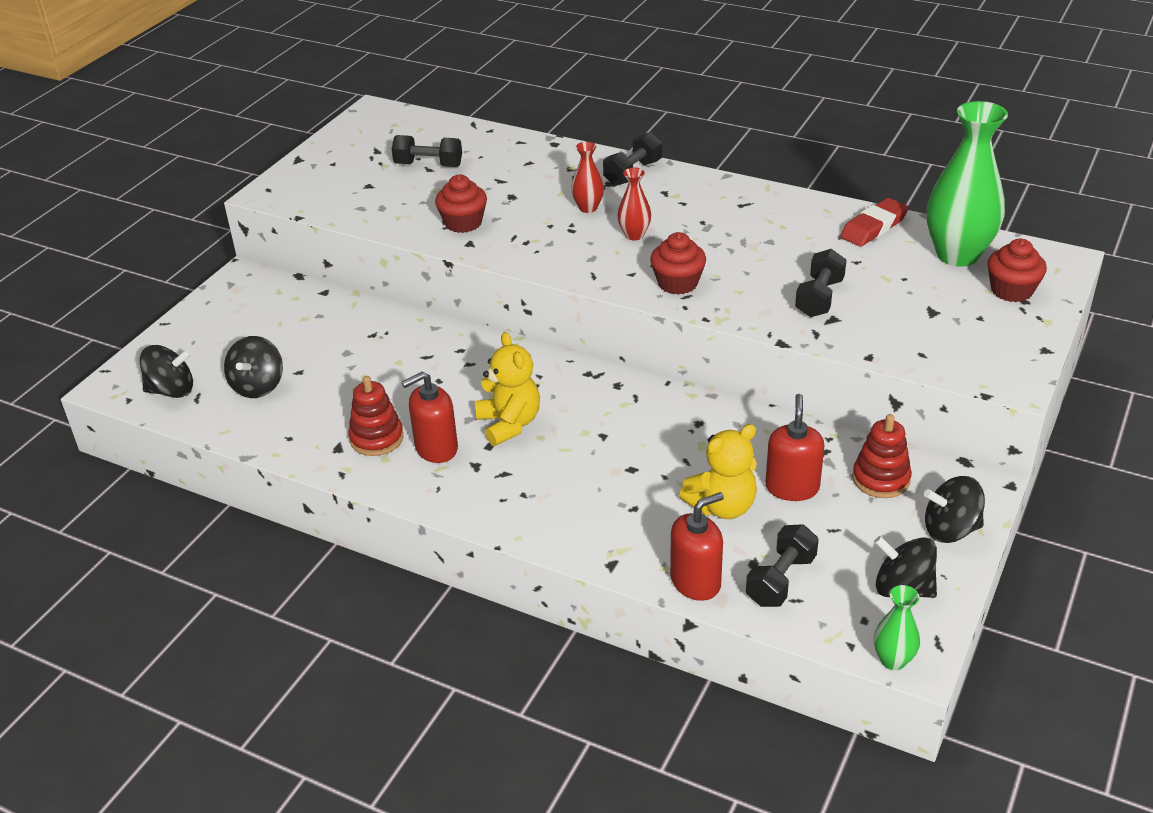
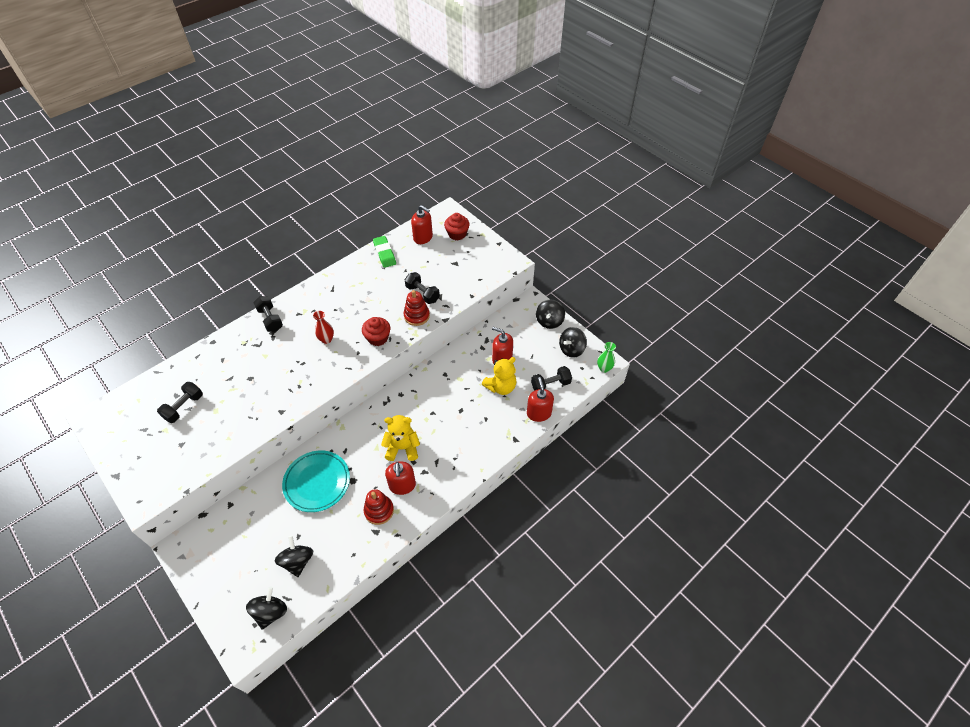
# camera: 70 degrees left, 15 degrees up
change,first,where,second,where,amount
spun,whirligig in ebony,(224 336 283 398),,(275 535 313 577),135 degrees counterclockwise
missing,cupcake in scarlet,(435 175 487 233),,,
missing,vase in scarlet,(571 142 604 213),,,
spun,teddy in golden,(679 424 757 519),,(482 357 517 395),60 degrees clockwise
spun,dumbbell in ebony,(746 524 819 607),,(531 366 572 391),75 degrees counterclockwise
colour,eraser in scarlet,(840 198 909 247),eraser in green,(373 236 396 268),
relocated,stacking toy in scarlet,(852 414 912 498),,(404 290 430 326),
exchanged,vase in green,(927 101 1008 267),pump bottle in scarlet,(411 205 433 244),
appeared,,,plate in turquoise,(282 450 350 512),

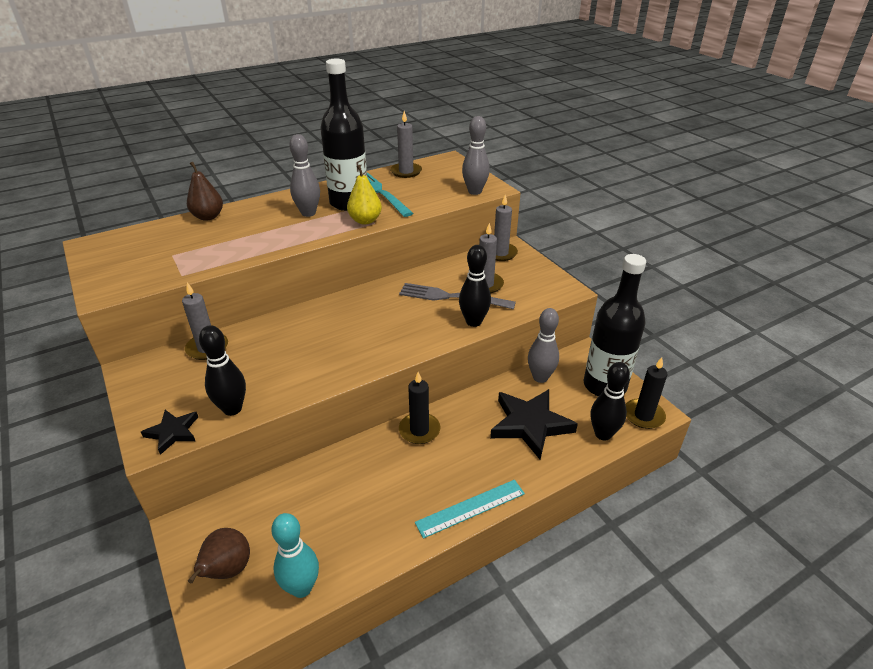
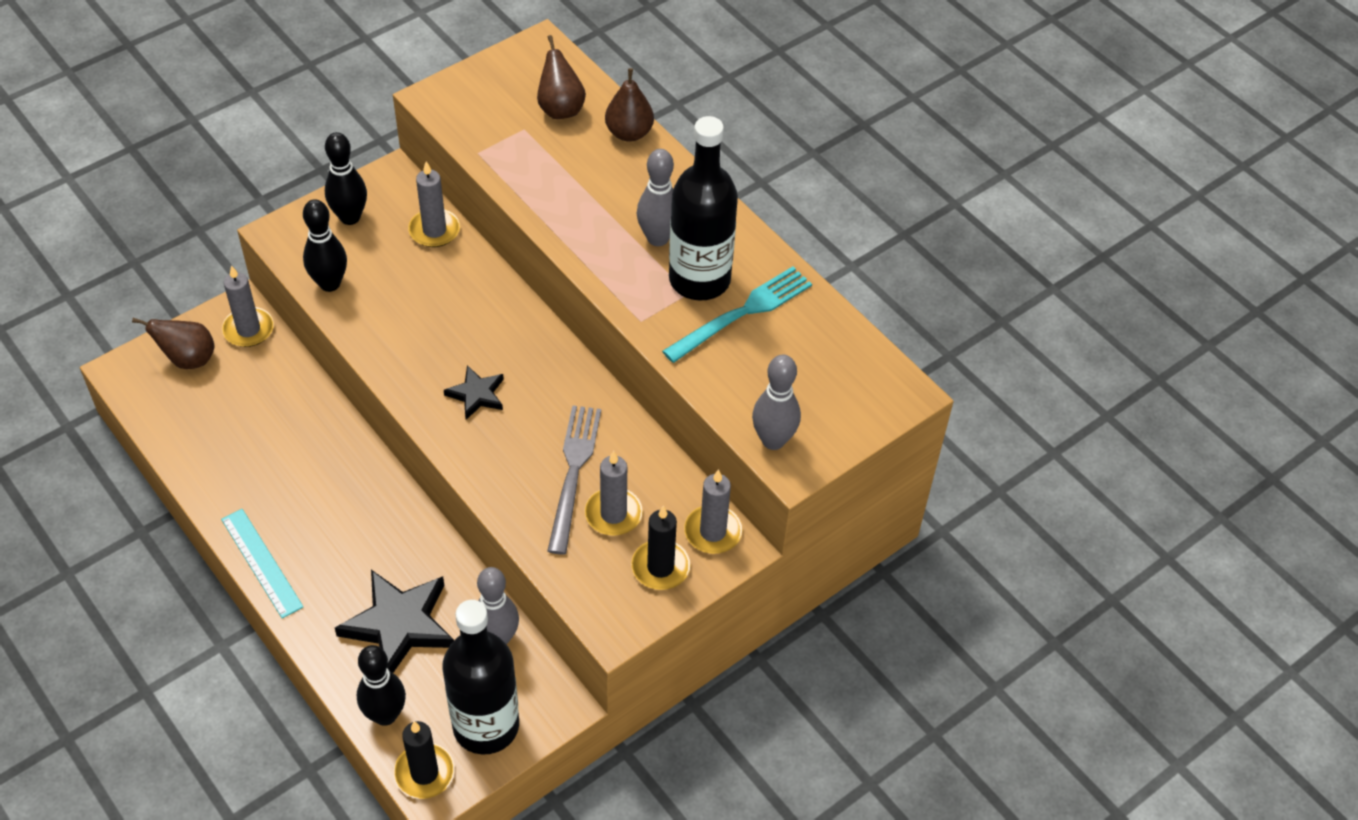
# camera: 80 degrees right, 15 degrees up
change,first,where,second,where,amount
relocated,star shape in ebony,(141 410 198 455),,(444 365 504 420),
missing,skittle in turquoise,(271 513 319 598),,,
missing,pear fruit in golden,(347 165 382 224),,,
relocated,wax candle in gray,(390 111 422 178),,(222 265 274 347),
relocated,wax candle in ebony,(399 372 440 444),,(631 506 690 590),
relocated,skittle in ebony,(459 245 491 327),,(325 132 367 225),
appeared,,,pear fruit in brown,(537 35 586 119),

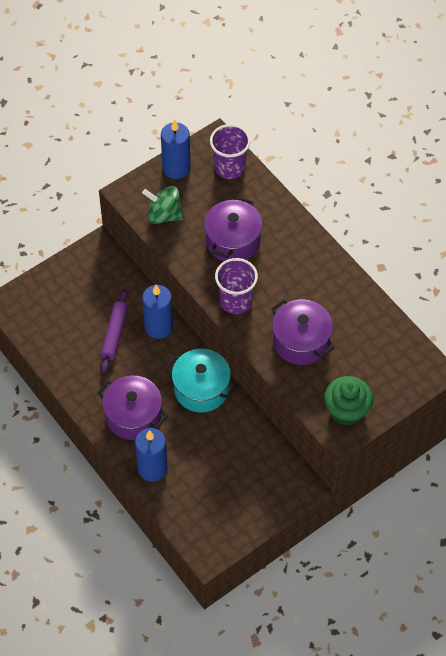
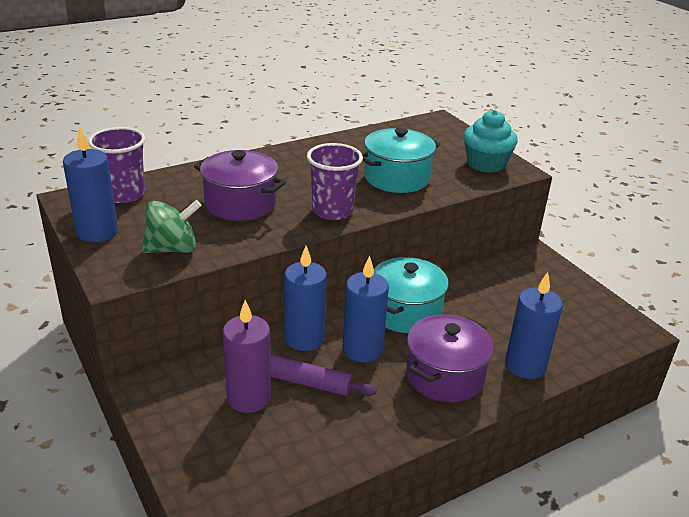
# camera: 85 degrees left, 25 degrees down
change,first,where,second,where,amount
spun,whirligig in green,(142 186 184 224),,(142 200 202 253),135 degrees counterclockwise
colour,cooking pot in violet,(271 299 334 365),cooking pot in turquoise,(362 128 440 193),
colour,cupcake in green,(324 376 373 426),cupcake in turquoise,(464 110 518 173),
appeared,,,wax candle in violet,(223 300 271 413),
appeared,,,wax candle in blue,(343 256 389 362),

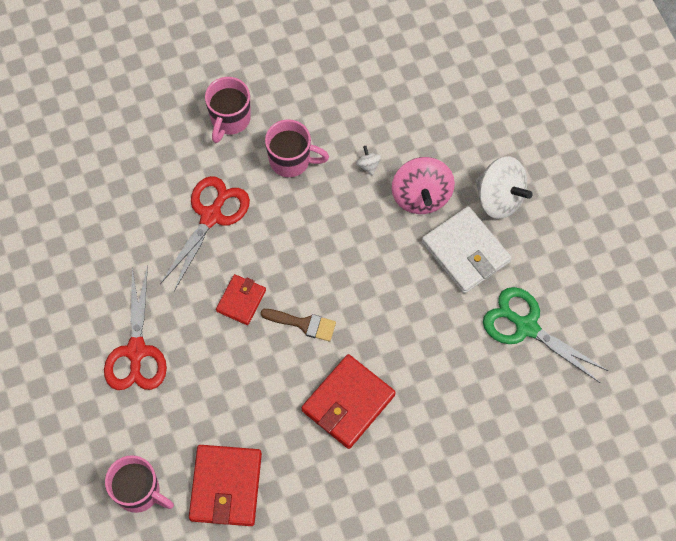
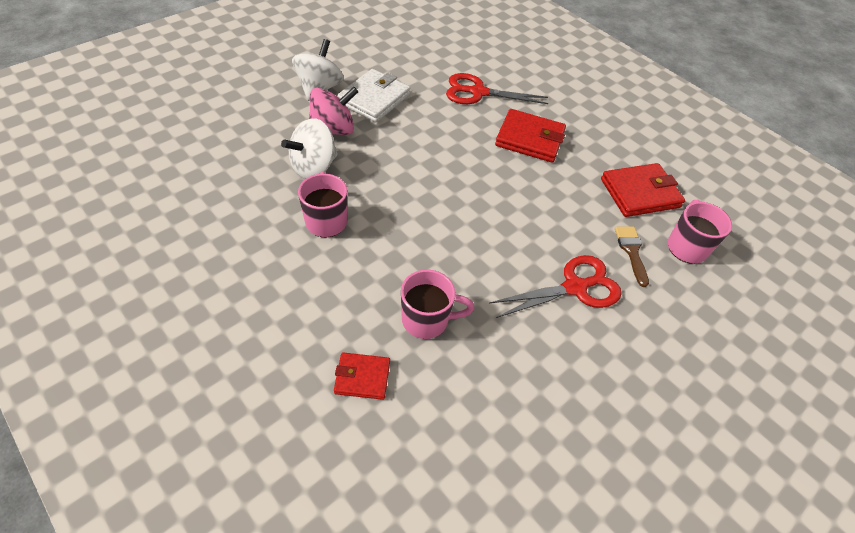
# camera: 115 degrees left, 15 degrees down
change,first,where,second,where,amount
relocated,scissors in scarlet,(160 176 250 291),,(446 73 549 104),
relocated,mug in rosy,(205 77 251 143),,(401 269 475 339),
relocated,billfold in scarlet,(216 274 266 325),,(334 352 390 400),
relocated,paintbrush in brown,(260 309 336 341),,(615 227 649 287),
size,whirligig in pure white,(356 146 381 175),,(281 118 338 179),x2.37
missing,scissors in green,(483 287 608 383),,,

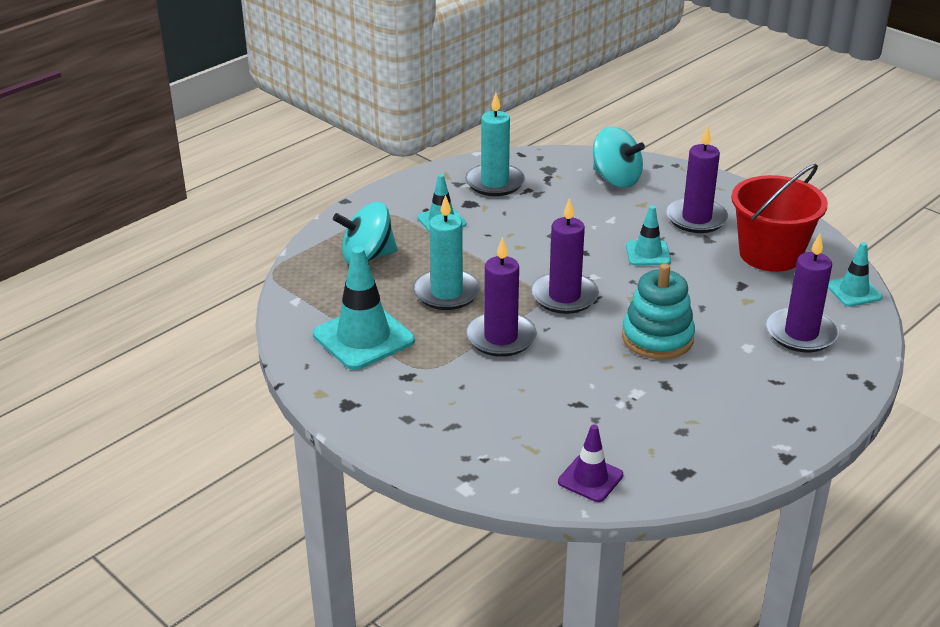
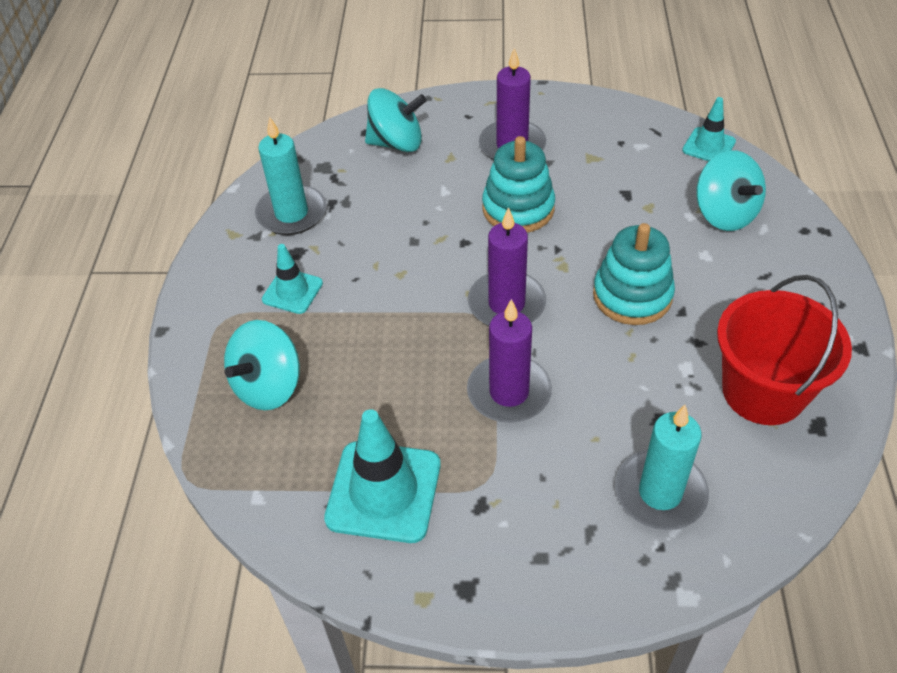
# camera: 40 degrees left, 15 degrees up
change,first,where,second,where,amount
relocated,wax candle in turquoise,(413 195 481 310),,(615 405 709 530),
missing,safety cone in violet,(558 424 623 502),,,
exchanged,safety cone in turquoise,(626 206 671 266),stacking toy in turquoise,(482 136 555 233),
relocated,sand bucket in scarlet,(731 164 828 272),,(717 275 852 425),
exchanged,wax candle in violet,(766 234 839 352),whirligig in turquoise,(696 150 766 231),

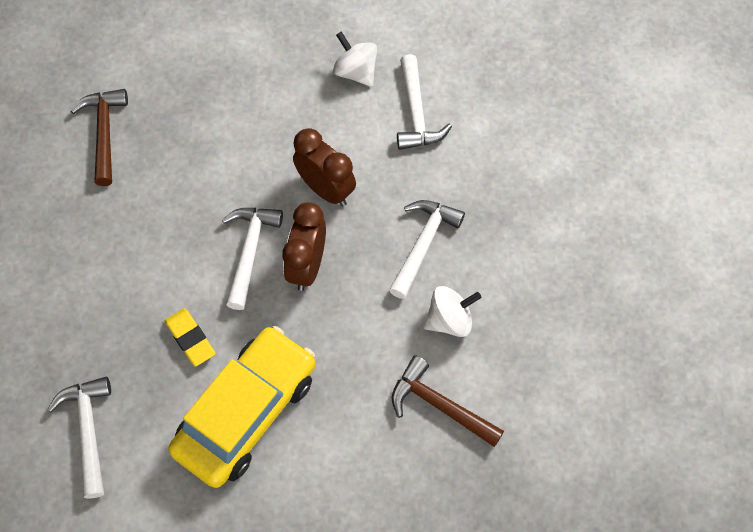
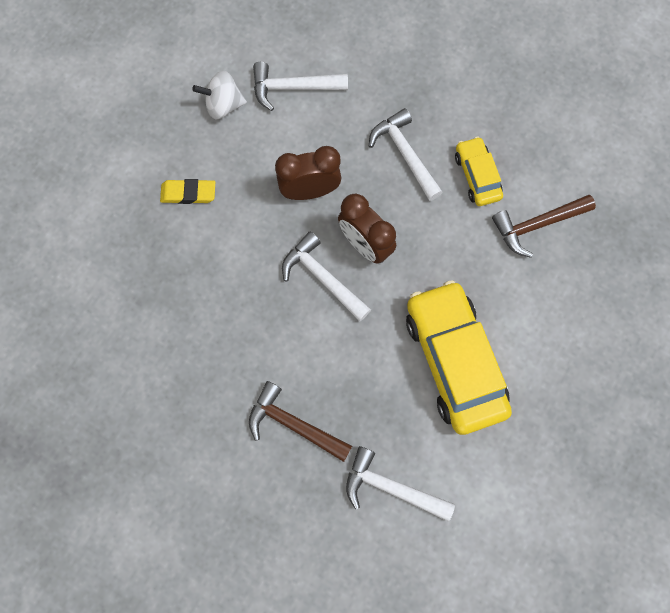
# camera: 55 degrees left, 10 degrees up
change,first,where,second,where,amount
relocated,claw hammer in brown,(71 89 128 186),,(249 381 352 462),
relocated,eraser in golden,(165 308 216 367),,(160 179 215 204),
spun,claw hammer in pure white,(397 54 452 150),,(253 62 348 111),150 degrees clockwise
exchanged,whirligig in pure white,(424 286 481 337),automobile in golden,(455 137 503 206),

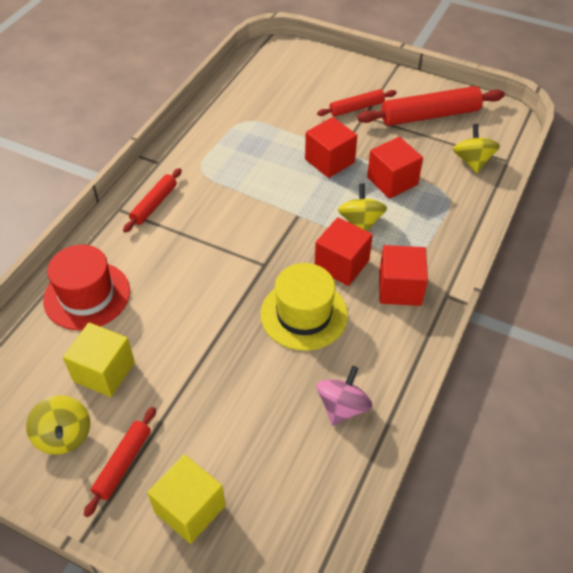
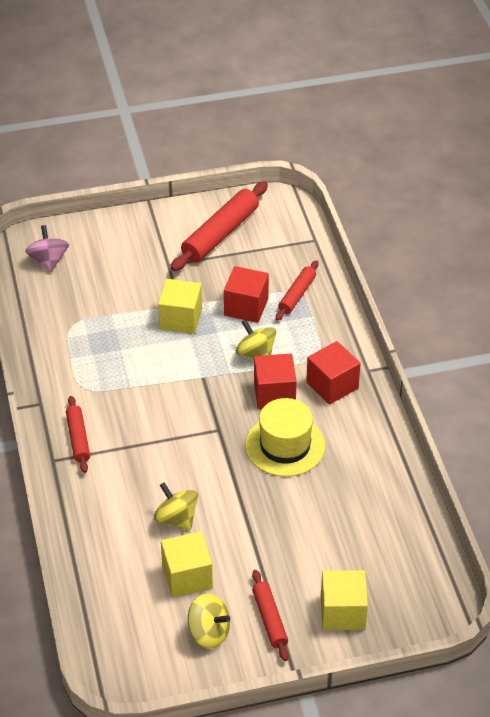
# camera: 40 degrees left, 5 degrees down
change,first,where,second,where,amount
missing,hat in scarlet,(43 245 130 330),,,
colour,solid cube in scarlet,(305 117 357 178),solid cube in golden,(158 279 202 334),
relocated,rolling pin in scarlet,(317 89 396 117),,(276 260 319 321),
relocated,whirligig in rosy,(317 366 373 426),,(25 225 69 272),
relocated,whirligig in golden,(453 124 500 173),,(154 482 198 530),

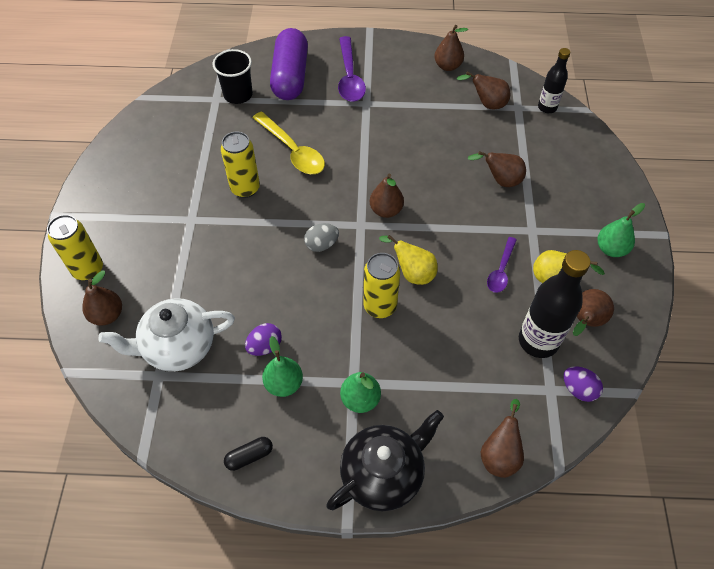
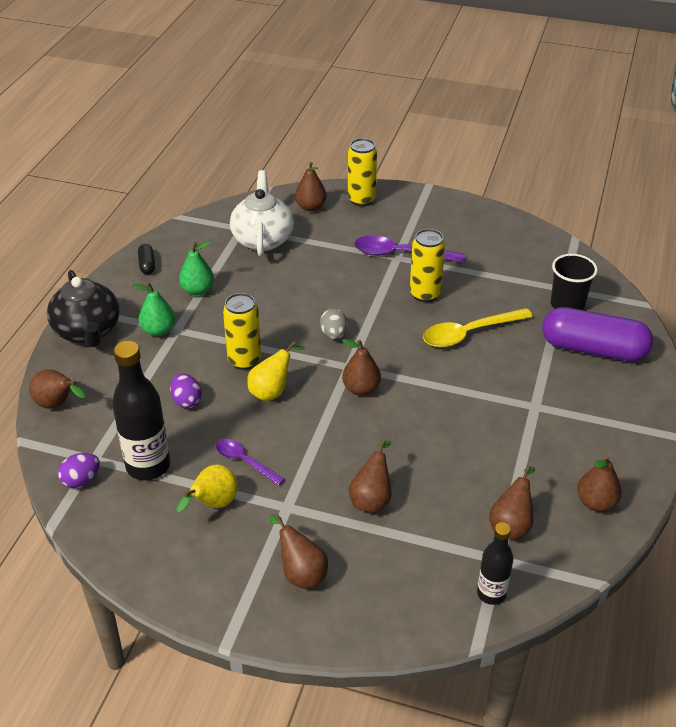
# camera: 105 degrees right, 15 degrees down
change,first,where,second,where,amount
relocated,toy egg in violet,(245 323 282 356),,(170 373 202 408),
relocated,spoon in violet,(338 36 366 102),,(354 235 465 263),
relocated,pear fruit in brown,(573 289 614 336),,(269 515 328 589),
missing,pear fruit in green,(597 203 645 257),,,

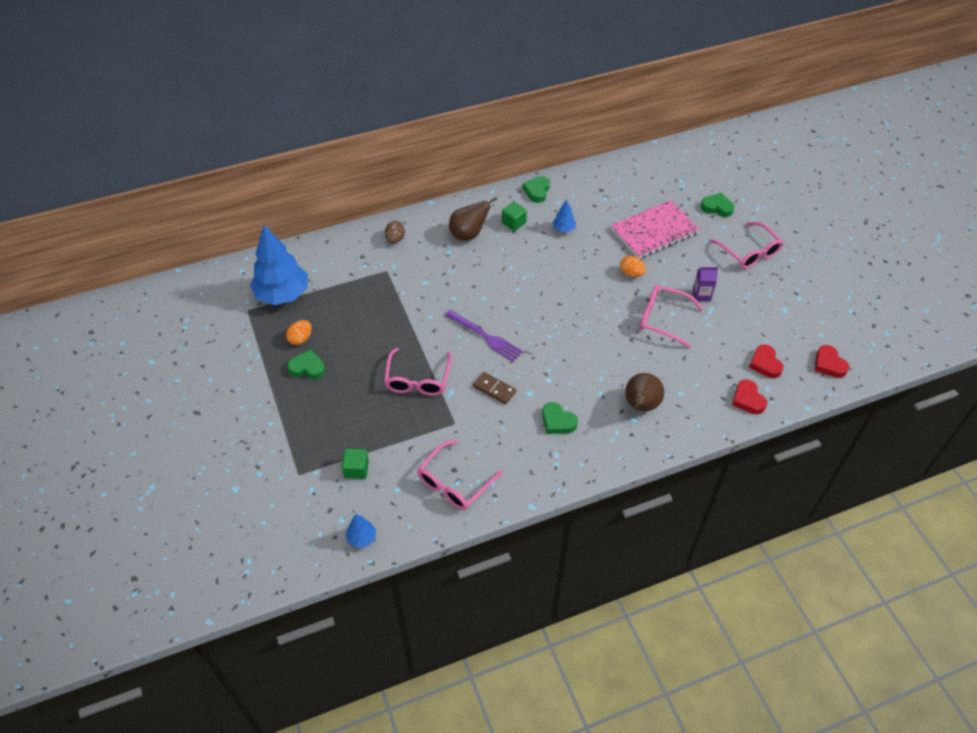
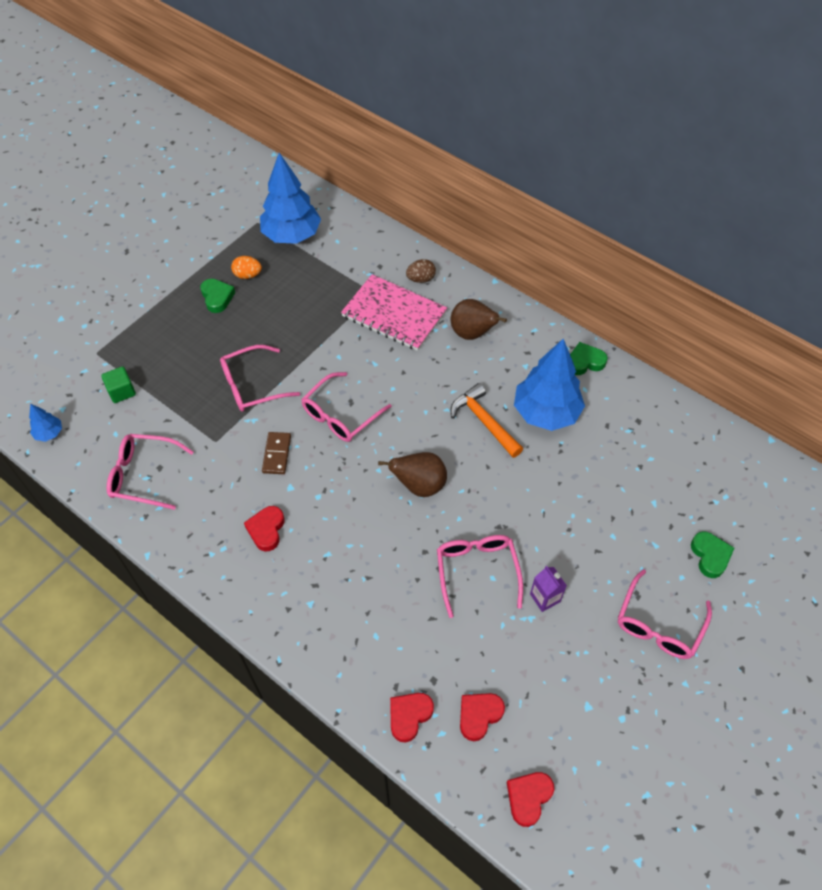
# camera: 60 degrees right, 5 degrees up
change,first,where,second,where,amount
exchanged,dinner fork in violet,(445 310 523 362),eyeglasses in rosy,(301 372 392 442),
missing,solid cube in green,(502 202 527 231),,,
colour,heart in green,(542 402 578 434),heart in scarlet,(244 506 284 551),
size,fir tree in blue,(552 199 576 232),,(514 339 585 431),x2.27
relocated,notebook in rosy,(611 200 700 259),,(341 274 447 351),
missing,toy egg in bright orange,(620 256 646 277),,,
relocated,pear fruit in brown,(625 373 664 411),,(378 452 447 497),
appeared,,,claw hammer in bright orange,(451 383 523 458),

